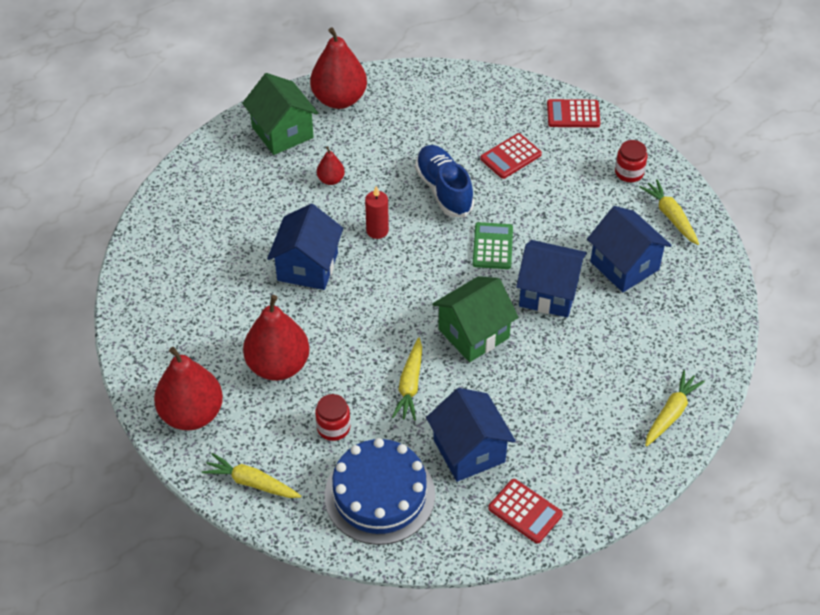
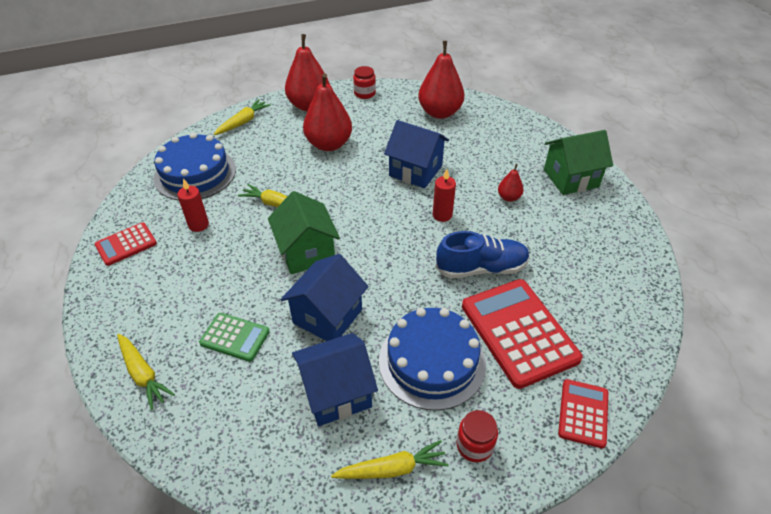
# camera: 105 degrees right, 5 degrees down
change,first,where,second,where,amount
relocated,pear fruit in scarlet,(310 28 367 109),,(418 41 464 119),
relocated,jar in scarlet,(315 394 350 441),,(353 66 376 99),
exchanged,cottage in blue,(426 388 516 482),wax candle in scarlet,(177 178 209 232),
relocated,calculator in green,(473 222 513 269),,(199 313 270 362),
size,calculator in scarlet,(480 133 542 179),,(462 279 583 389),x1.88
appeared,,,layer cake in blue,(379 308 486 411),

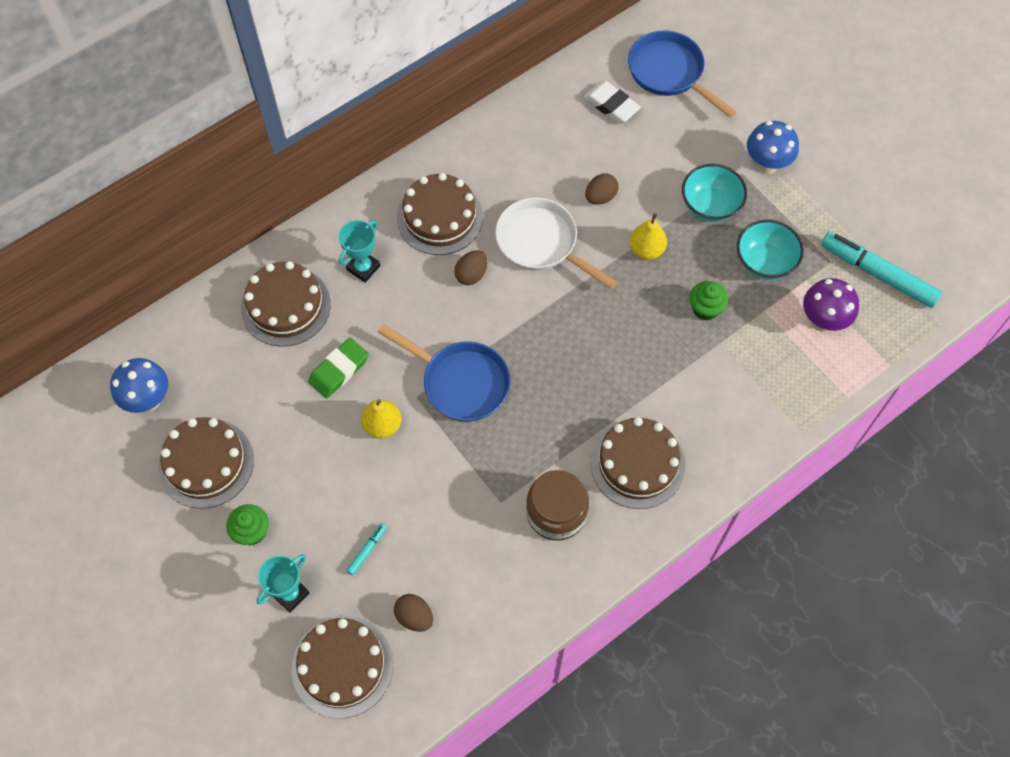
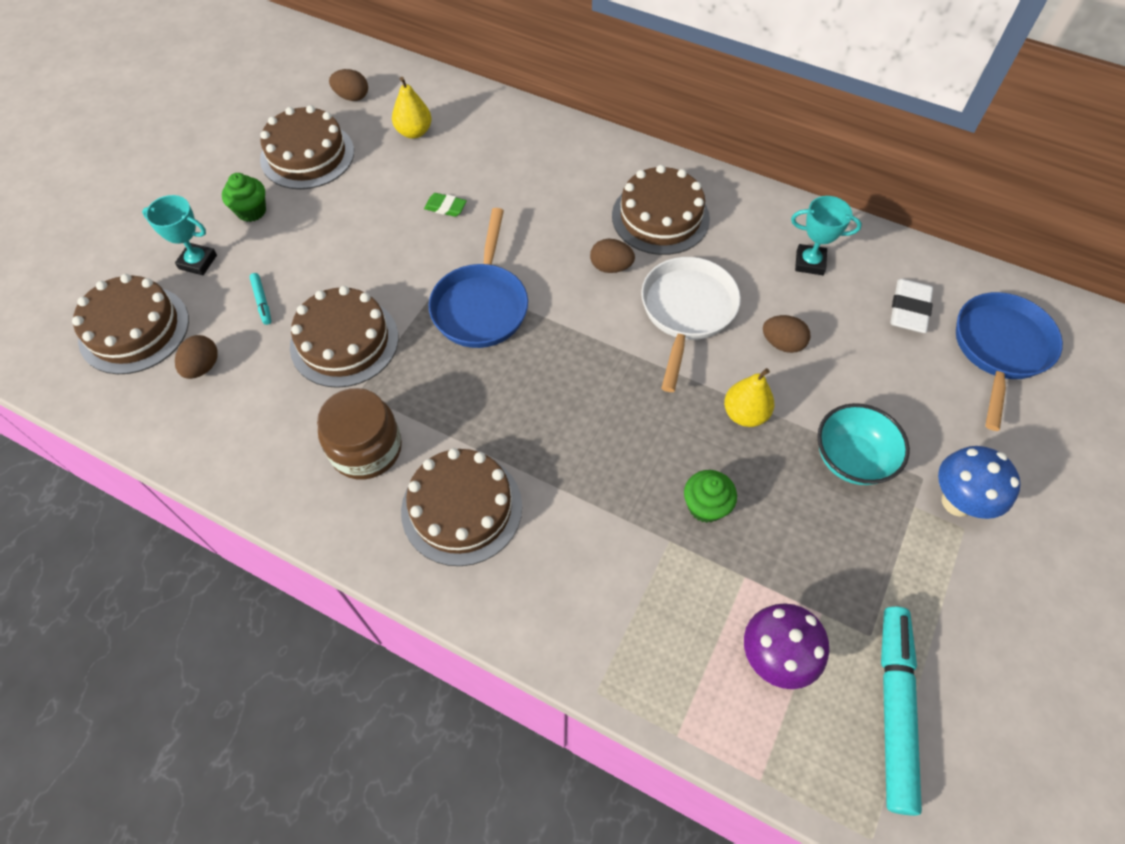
# camera: 65 degrees right, 5 degrees down
change,first,where,second,where,amount
exchanged,mushroom in blue,(110 358 168 413),toy egg in brown,(329 69 368 101),
relocated,layer cake in brown,(241 261 331 347),,(290 286 398 388),
size,eraser in green,(308 338 369 398),,(424 193 467 217),x0.62
relocated,award cup in turquoise,(339 220 380 283),,(791 196 862 275),
spun,marker in turquoise,(346 523 387 575),,(250 273 271 325),60 degrees clockwise
relocated,pear fruit in golden,(361 399 401 439),,(392 77 432 139),
missing,serving bowl in turquoise,(737 220 804 280),,,

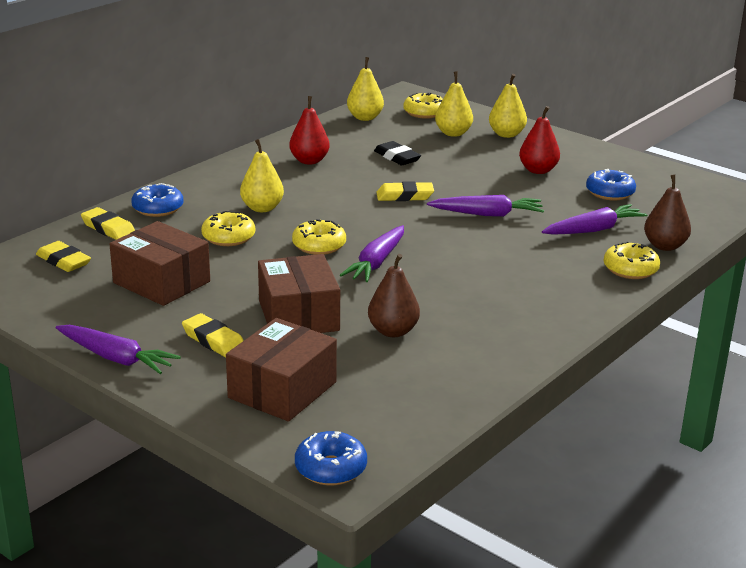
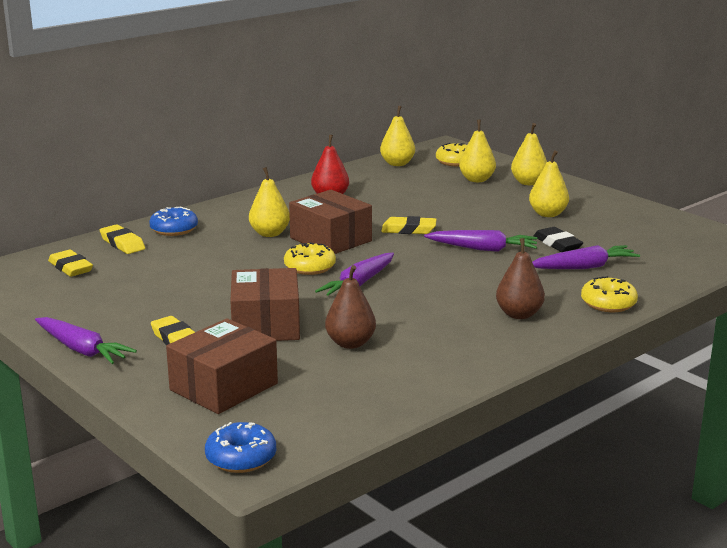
# camera: 10 degrees right, 5 degrees down
change,first,where,second,where,amount
relocated,parcel in brown,(110 221 210 306),,(289 190 372 254),
missing,doughnut in golden,(201 211 255 246),,,
relocated,eraser in ebony,(374 141 421 165),,(534 227 584 252),
colour,pear fruit in scarlet,(519 106 560 174),pear fruit in golden,(529 150 569 217),
missing,doughnut in blue,(586 169 636 201),,,
relocated,pear fruit in brown,(644 174 691 251),,(496 238 545 319),

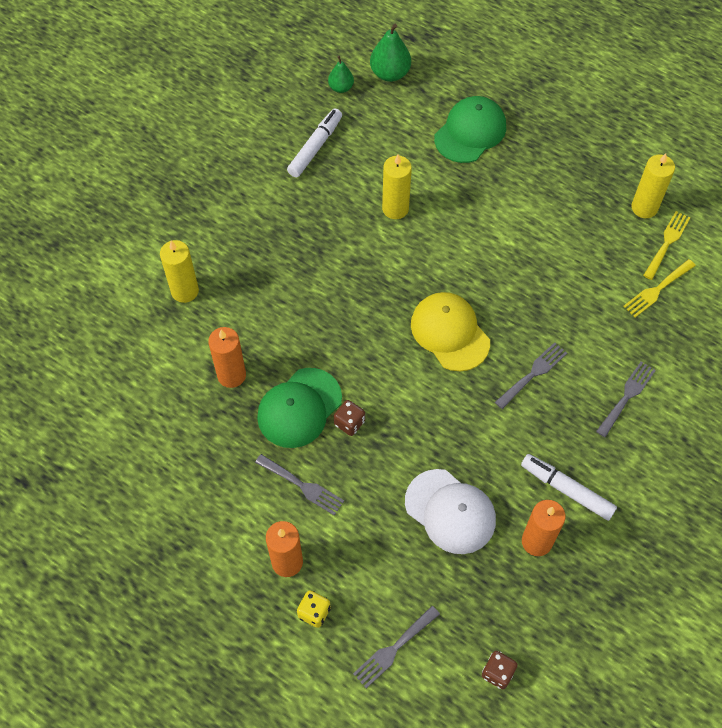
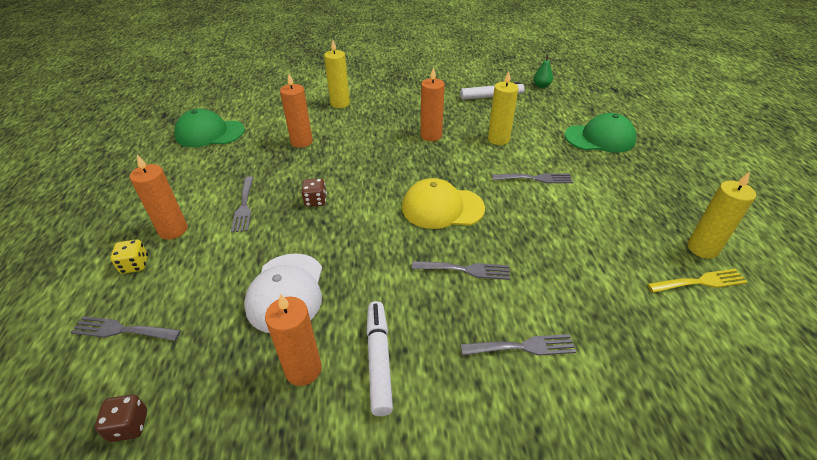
# camera: 50 degrees right, 20 degrees down
change,first,where,second,where,amount
relocated,cap in green,(257 368 342 448),,(174 109 245 147),
missing,pear fruit in green,(370 24 411 82),,,
spun,cap in golden,(411 292 490 371),,(402 178 485 229),105 degrees counterclockwise
missing,dinner fork in golden,(623 259 696 317),,,
appeared,,,wax candle in bright orange,(421 67 445 141),
appeared,,,dinner fork in gray,(492 173 573 183),

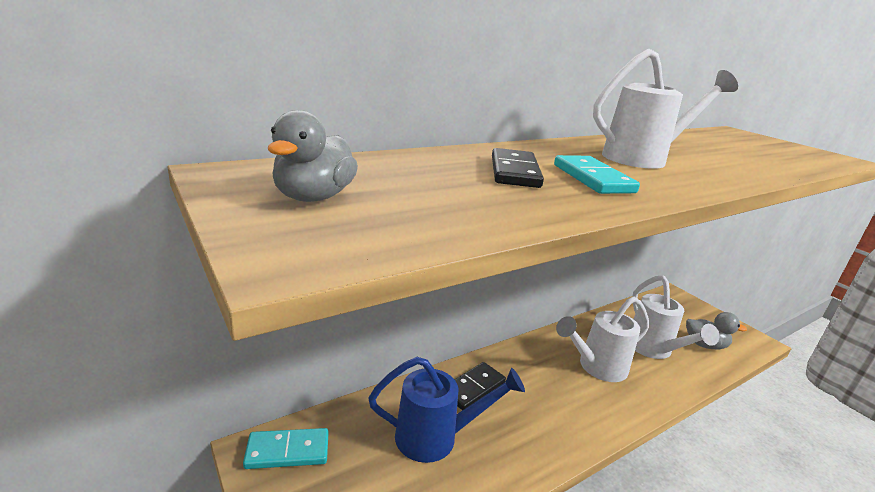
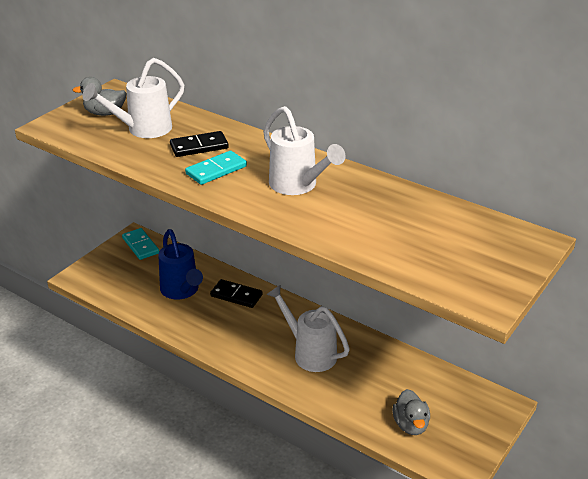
# camera: 70 degrees right, 10 degrees up
change,first,where,second,where,amount
relocated,sprinkling can in pure white,(632 276 719 359),,(82 58 184 138),

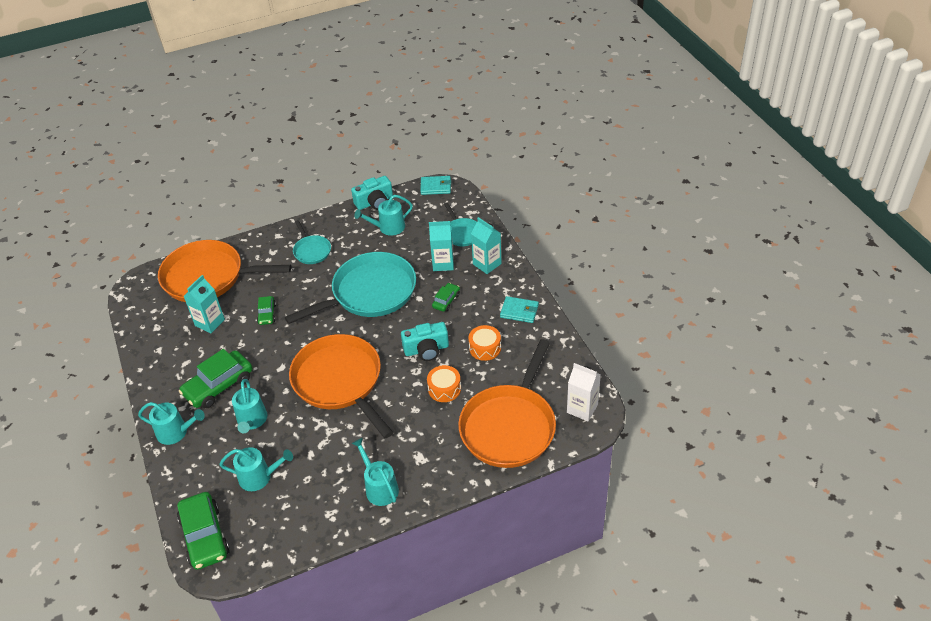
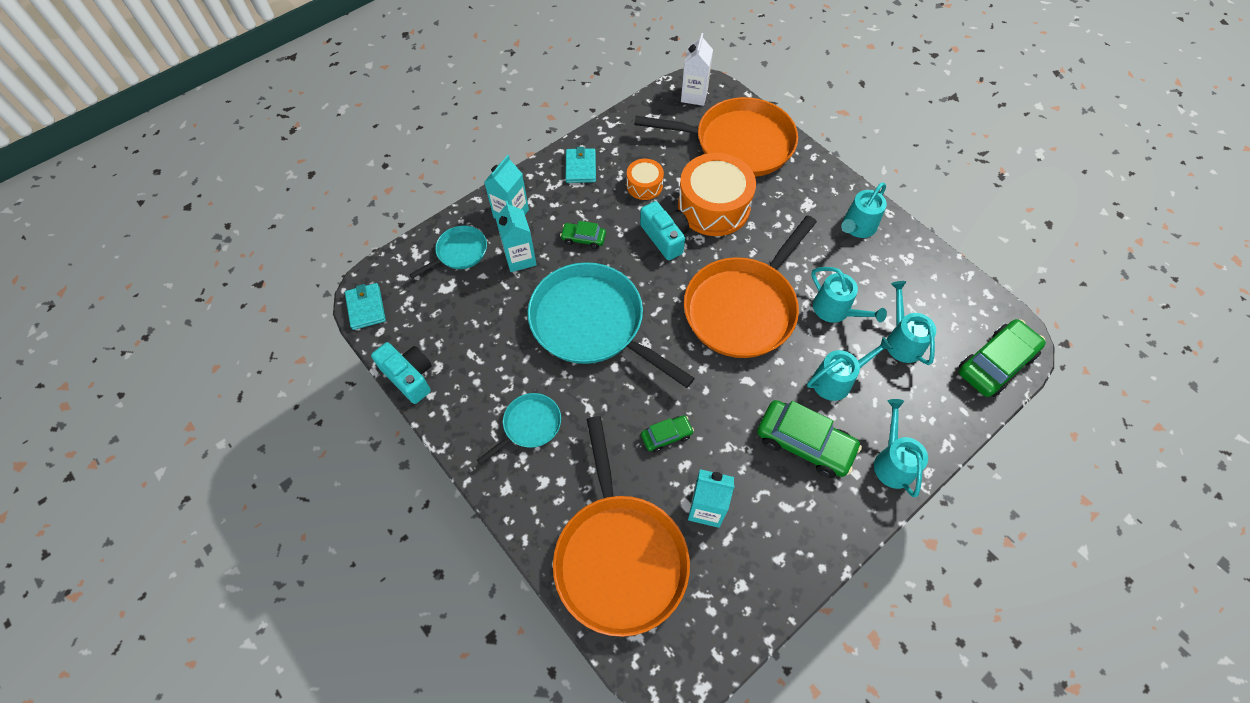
# camera: 110 degrees left, 15 degrees up
change,first,where,second,where,amount
relocated,sprinkling can in turquoise,(354 195 413 236),,(811 267 887 323),
size,snare drum in bright orange,(427 365 461 402),,(678 153 756 236),x1.95

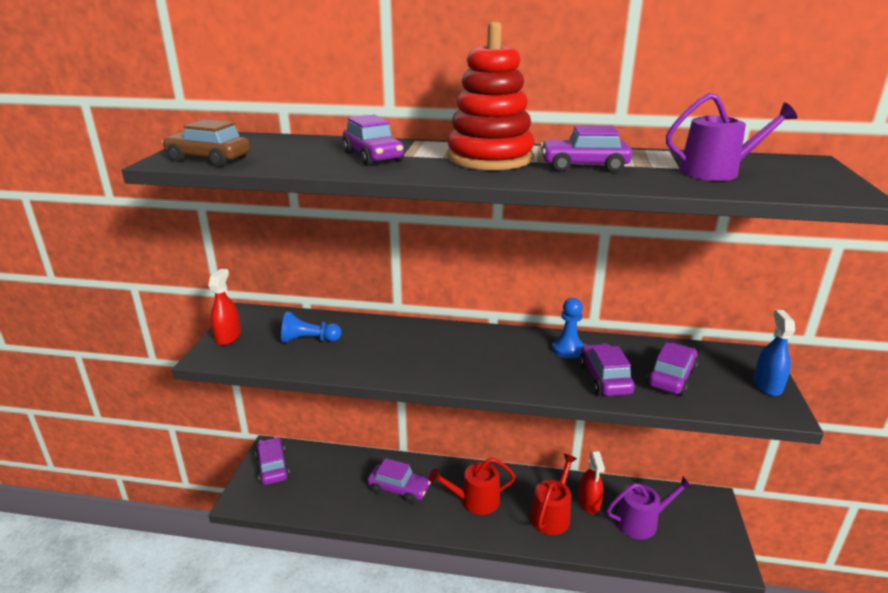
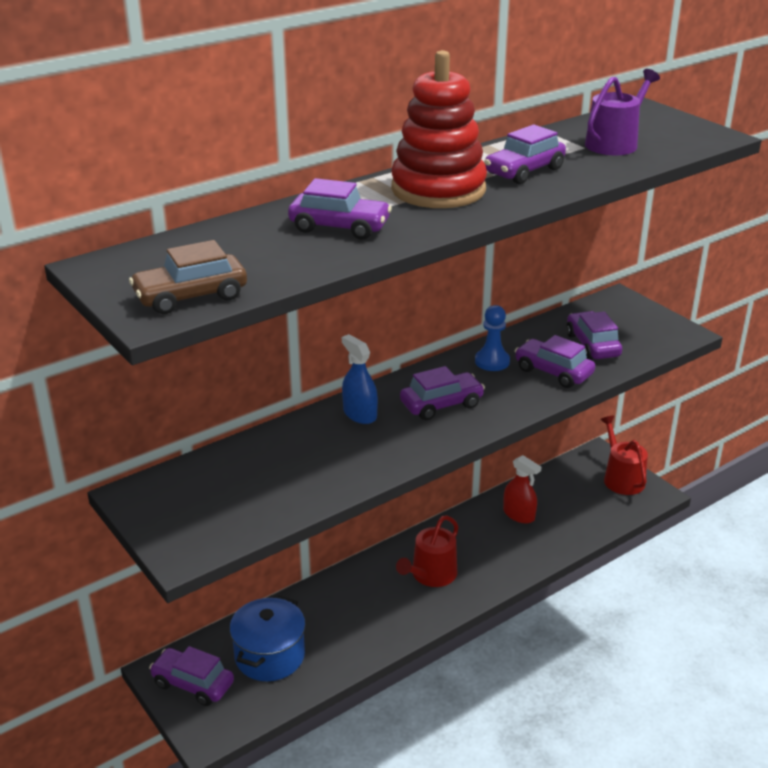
# camera: 45 degrees left, 5 degrees up
change,first,where,second,where,amount
missing,spray cleaner in scarlet,(208 269 241 345),,,
missing,pawn in blue,(281 311 342 343),,,
relocated,automobile in violet,(367 458 431 504),,(400 366 485 420),
relocated,sprinkling can in scarlet,(530 454 577 535),,(600 416 648 495),
missing,sprinkling can in violet,(606 477 693 539),,,
relocated,spray cleaner in blue,(753 310 795 396),,(342 334 378 424),
appeared,,,cooking pot in blue,(230 596 306 681),

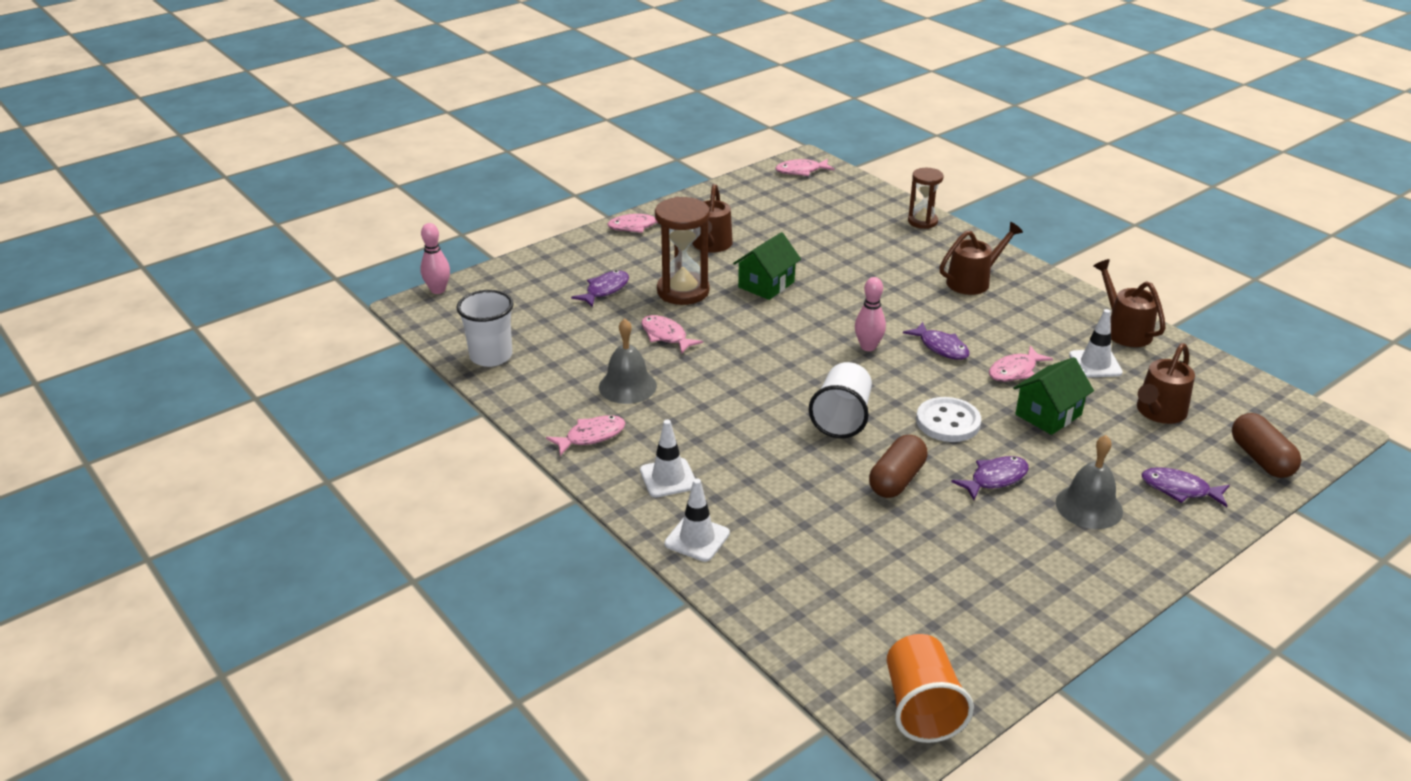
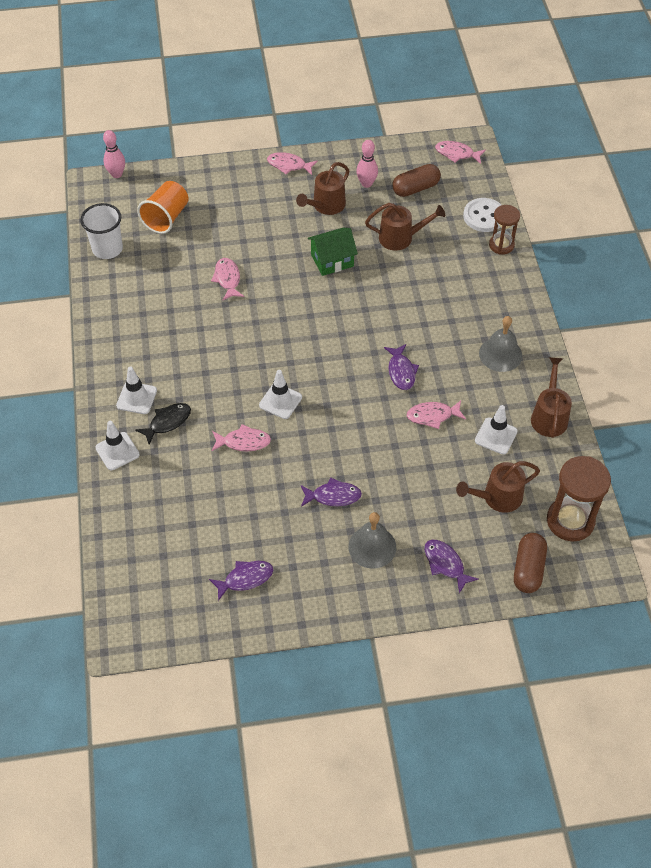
# camera: 30 degrees right, 20 degrees up
change,first,where,second,where,amount
relocated,toy fish in rosy,(546 415 626 456),,(212 424 271 451),
relocated,toy fish in violet,(571 270 629 307),,(209 561 273 601),
relocated,school bell in gray,(599 318 657 404),,(479 316 522 372),
relocated,sandglass in brown,(655 197 710 305),,(547 456 611 542),
exchanged,beaker in pure white,(809 362 872 438),safety cone in pure white,(259 370 302 419),
relocated,skittle in rosy,(855 277 886 351),,(356 140 378 188),
relocated,pill in brown,(869 435 928 498),,(392 164 441 197),
relocated,beaker in bright orange,(887 634 974 743),,(137 181 189 234),
relocated,shirt button in pure white,(916 397 981 442),,(463 198 501 232),
relocated,sprinkling can in brown,(939 222 1023 295),,(365 203 445 251),
missing,cottage in green,(1013 357 1094 435),,,
appeared,,,toy fish in ebony,(135 403 191 445),

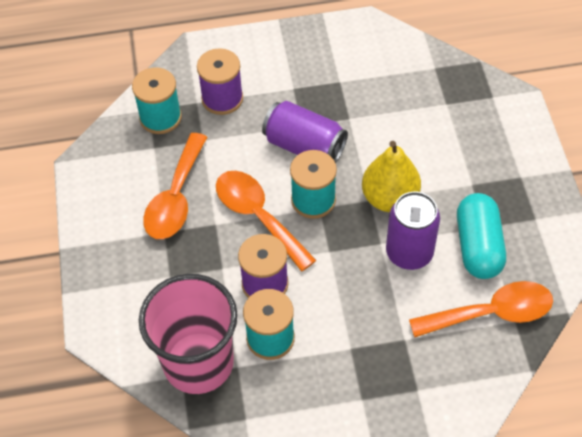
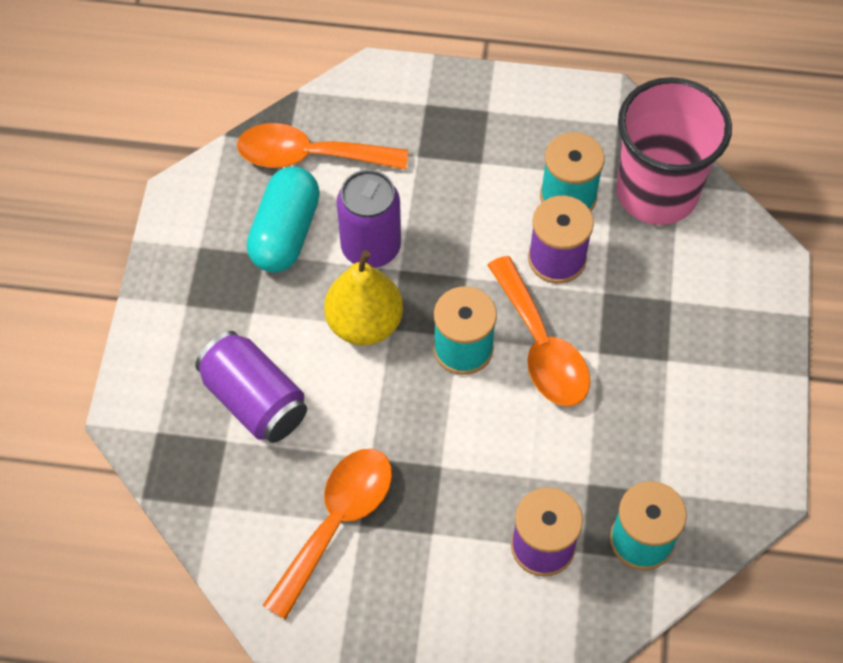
# camera: 165 degrees left, 5 degrees up
change,first,where,second,where,amount
relocated,spoon in bright orange,(143 133 207 239),,(262 449 392 620),
relocated,soda can in violet,(262 101 348 163),,(195 331 307 443),

